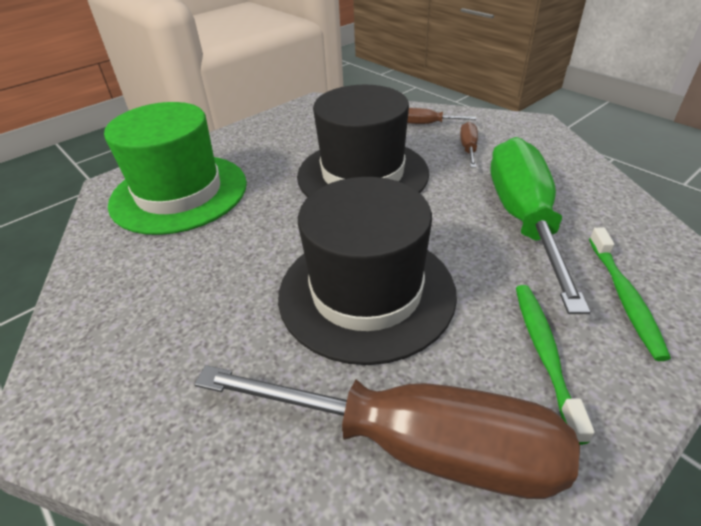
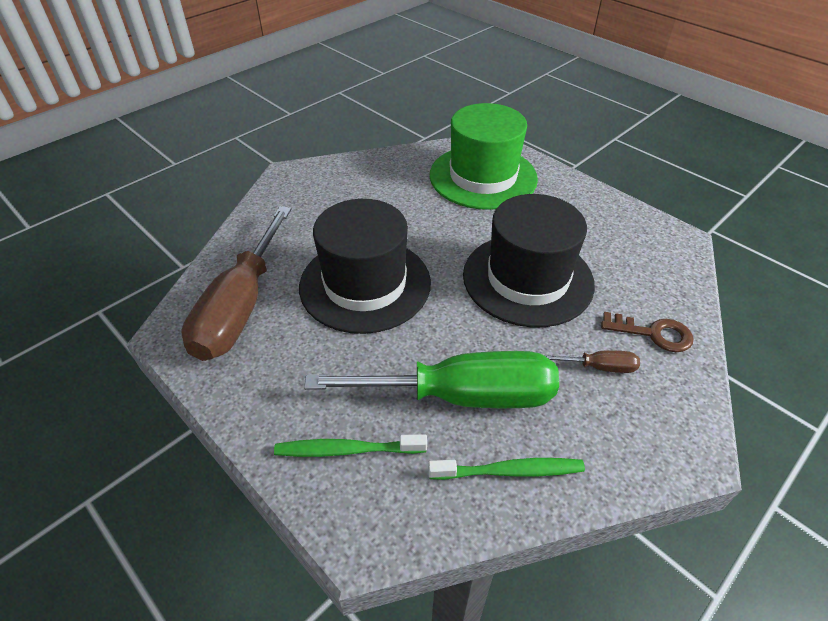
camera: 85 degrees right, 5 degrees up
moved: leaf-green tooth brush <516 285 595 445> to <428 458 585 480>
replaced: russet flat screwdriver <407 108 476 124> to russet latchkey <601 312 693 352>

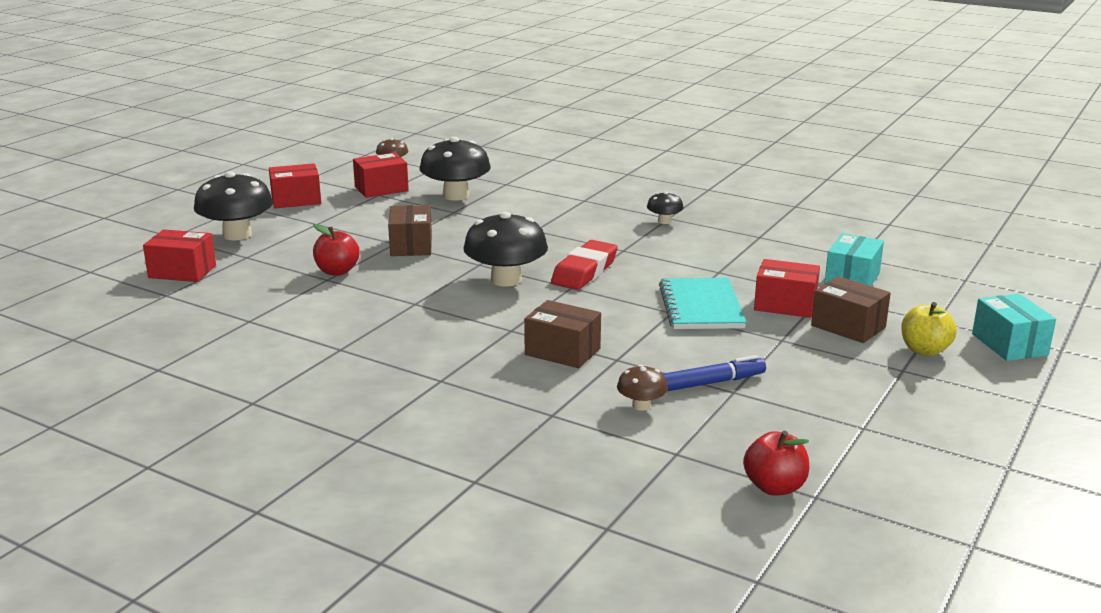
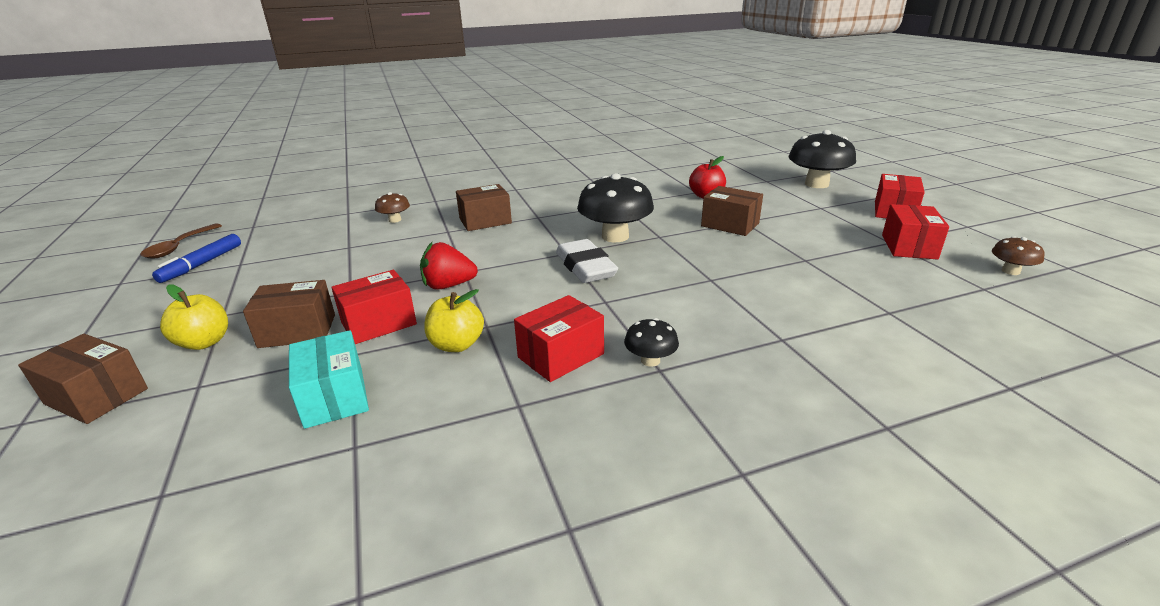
camera: 130 degrees right, 5 degrees up
removed: black fungus <419 137 491 201>; red toy apple <743 430 809 496>
added: russet tablespoon <140 223 222 258>; bright yellow toy apple <424 289 484 352>
moved: red parcel <143 229 216 282> to <514 295 604 382>; cobalt marker <663 355 766 391> to <152 234 241 283>
replaced: aqua notebook <659 278 747 329> to red berry <420 242 478 290>
recoloured: red gum eraser <551 240 618 290> to pure white gum eraser <556 239 618 283>; aqua parcel <972 294 1056 361> to russet parcel <18 334 148 424>

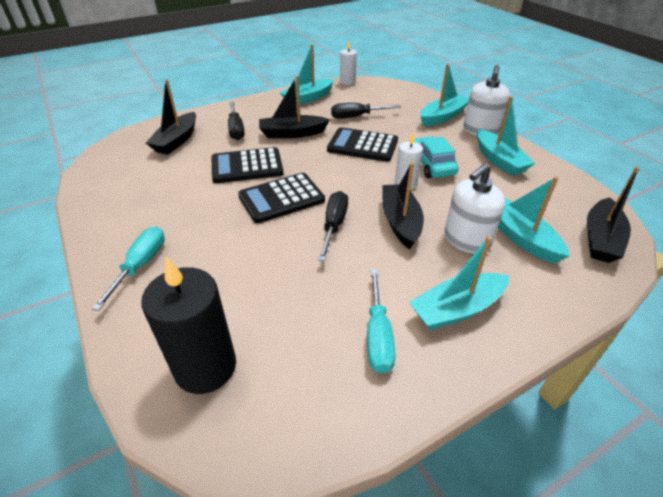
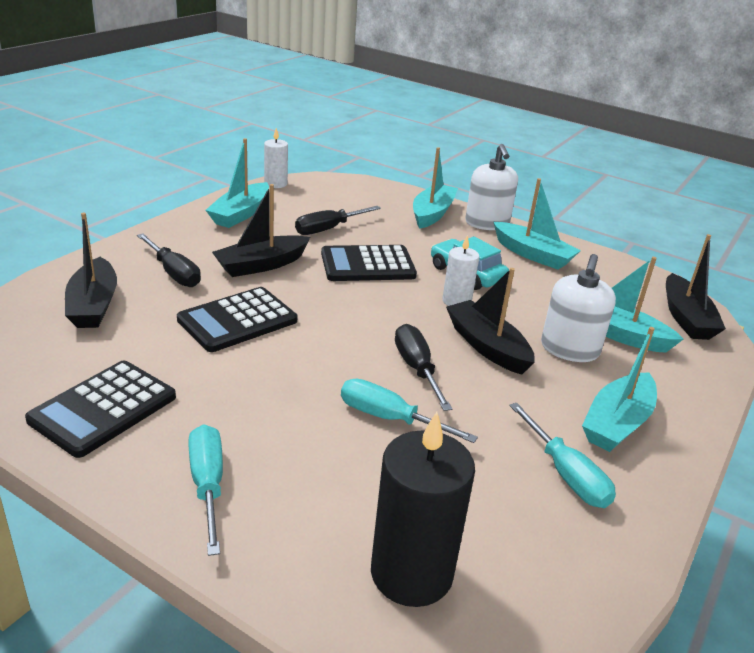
camera: 30 degrees left, 10 degrees down
added: aqua flat screwdriver <341 379 478 443>
moved: black calculator <238 173 325 223> to <25 361 176 458>

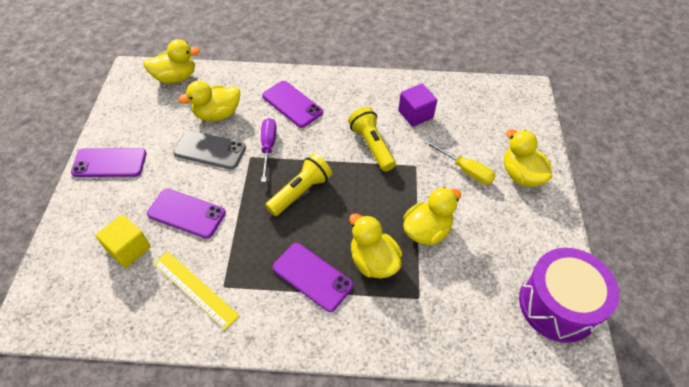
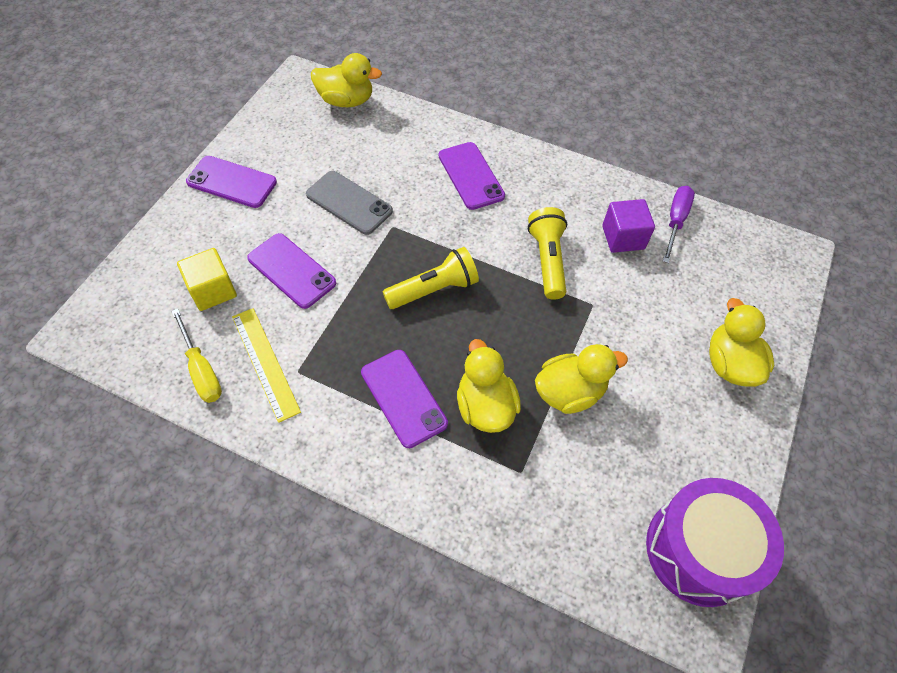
camera: 20 degrees right, 5 degrees up
removed: bright yellow toy duck <178 81 240 121>
moved: royal purple flat screwdriver <261 118 276 182> to <663 186 695 263>; bright yellow flat screwdriver <424 139 496 185> to <171 309 222 403>

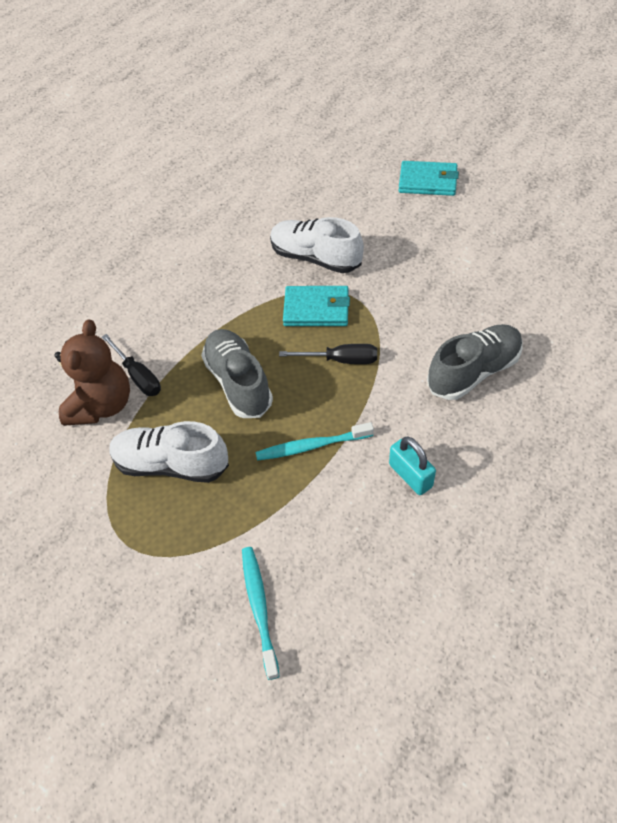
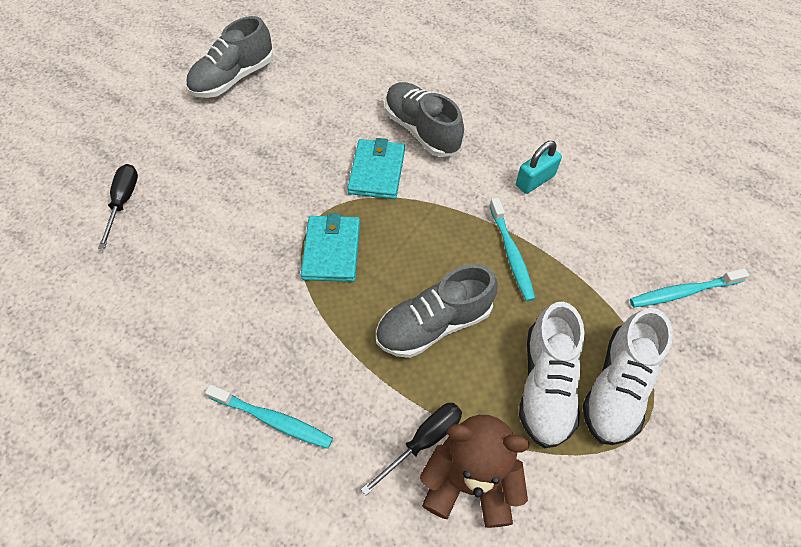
camera: 95 degrees left, 5 degrees up
added: grey sneaker <186 16 274 98>; aqua tooth brush <205 384 333 449>
moved: pure white sneaker <270 217 364 273> to <583 308 673 445>; black flat screwdriver <279 344 377 364> to <98 164 138 249>; aqua card wallet <399 161 459 196> to <347 138 405 199>

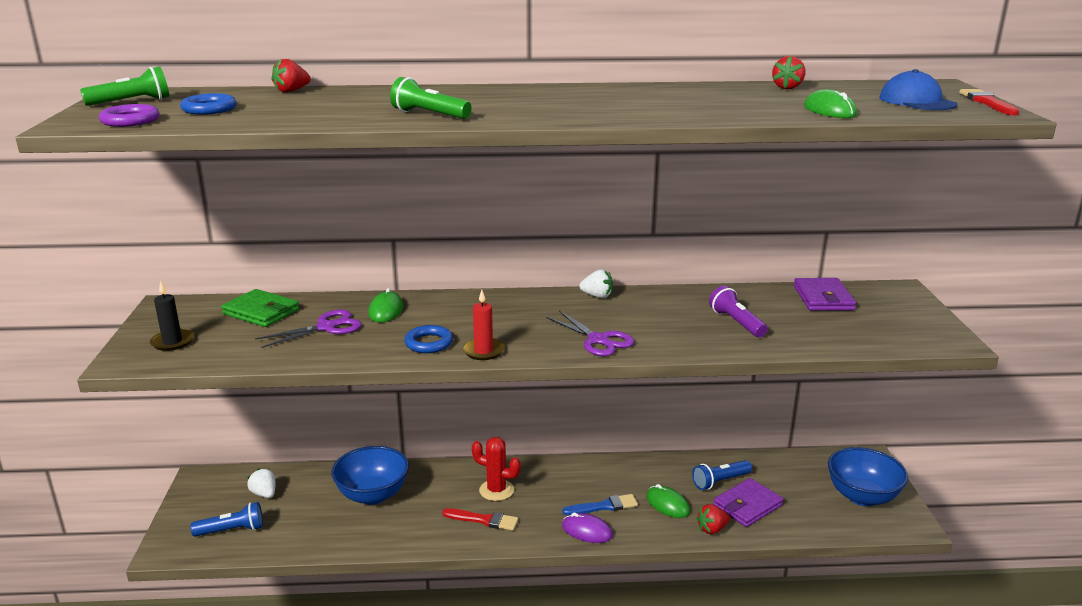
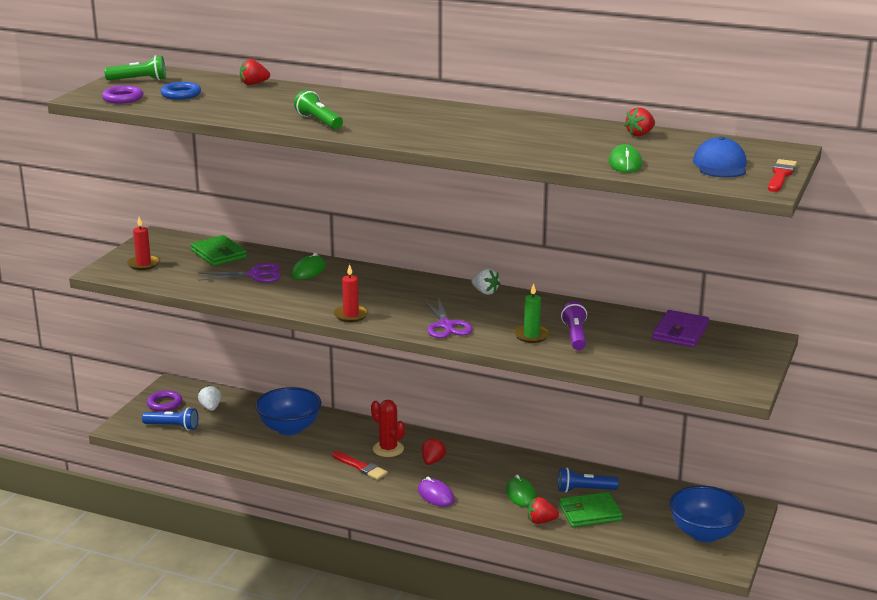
camera: 25 degrees right, 0 degrees up
removed: cobalt ring <404 325 453 353>; cobalt brush <562 494 638 515>
added: royal purple ring <147 390 182 412>; red berry <422 437 446 465>; leaf-green candle <514 283 550 343>
recoloured: black candle <150 281 194 351> to red candle <127 217 160 270>; royal purple card wallet <713 478 784 527> to leaf-green card wallet <559 492 623 527>

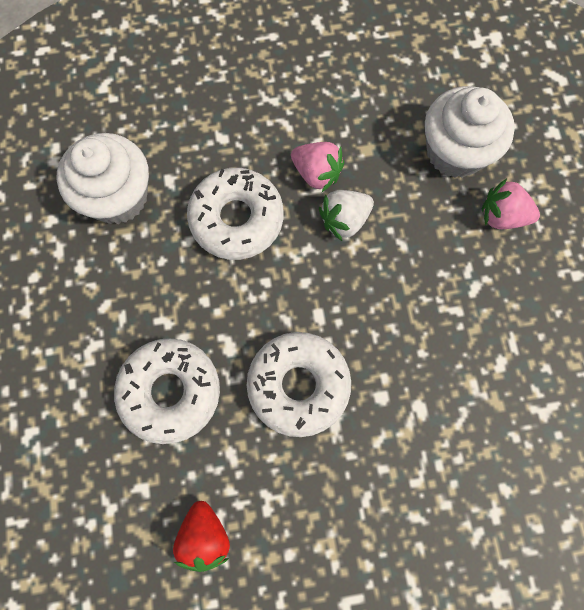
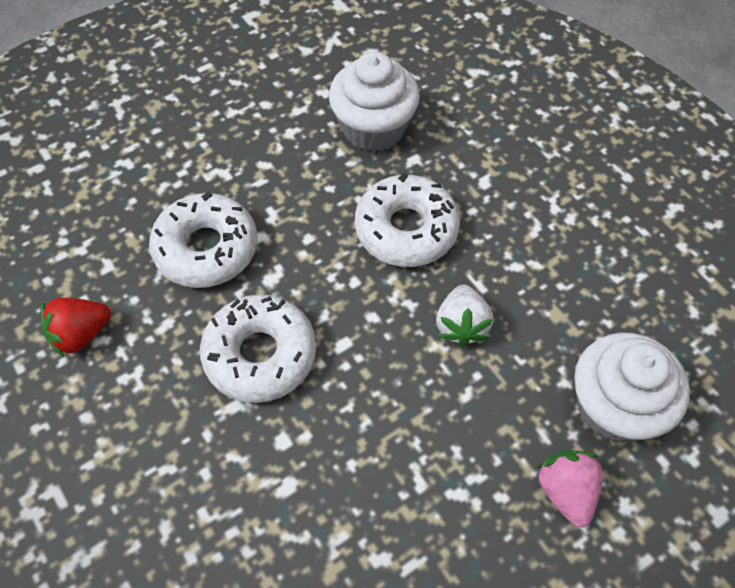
camera: 65 degrees right, 15 degrees down
removed: pink berry <291 142 344 192>
turned: pure white berry <319 190 374 241> = <436 285 493 348> 120 degrees counterclockwise

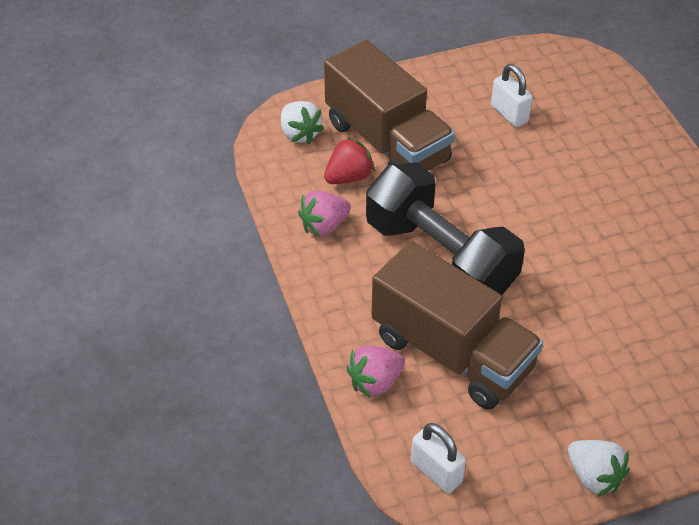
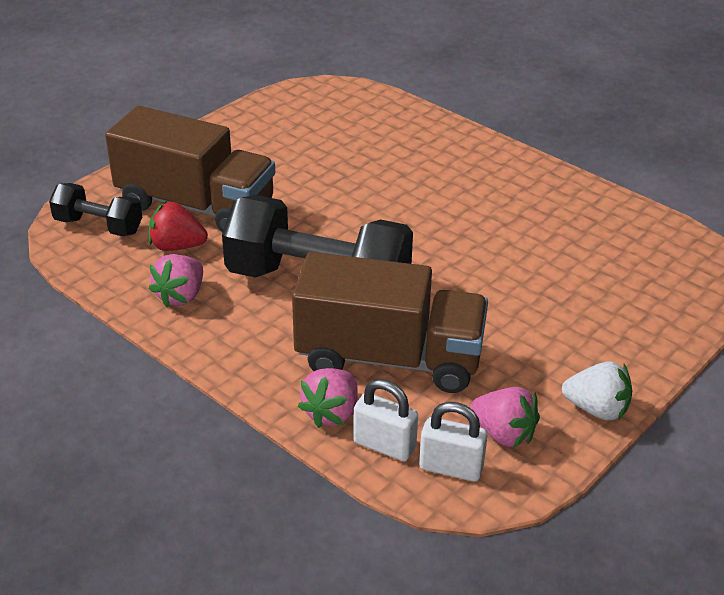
camera: 30 degrees left, 10 degrees down
added: pink berry <470 387 540 448>
moved: pure white small lock <491 64 533 127> to <353 379 418 461>
replaced: pure white berry <281 101 324 144> to black dumbbell <49 183 142 236>
turned: red berry <324 137 375 184> = <149 201 208 251> 105 degrees counterclockwise

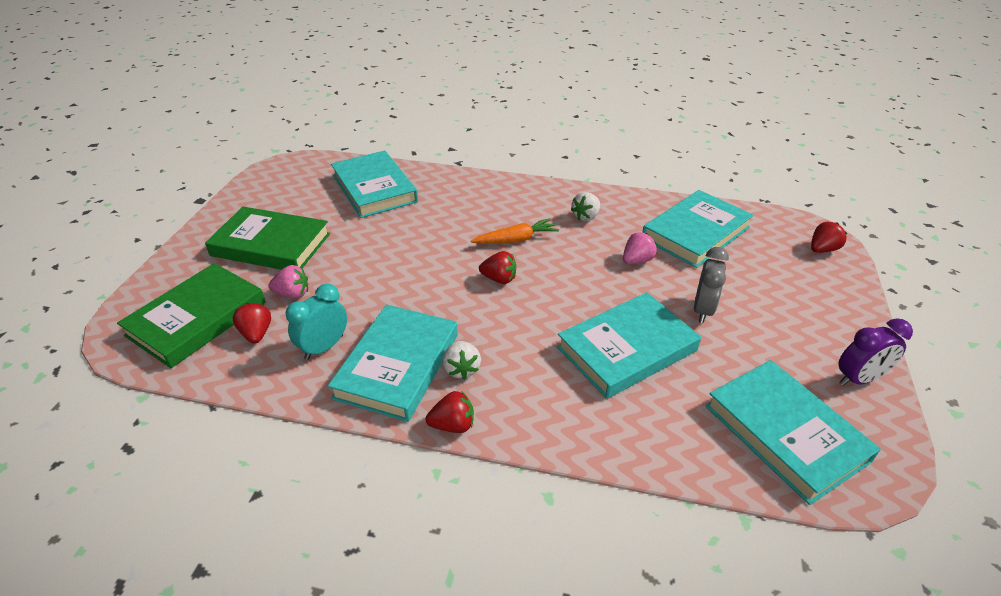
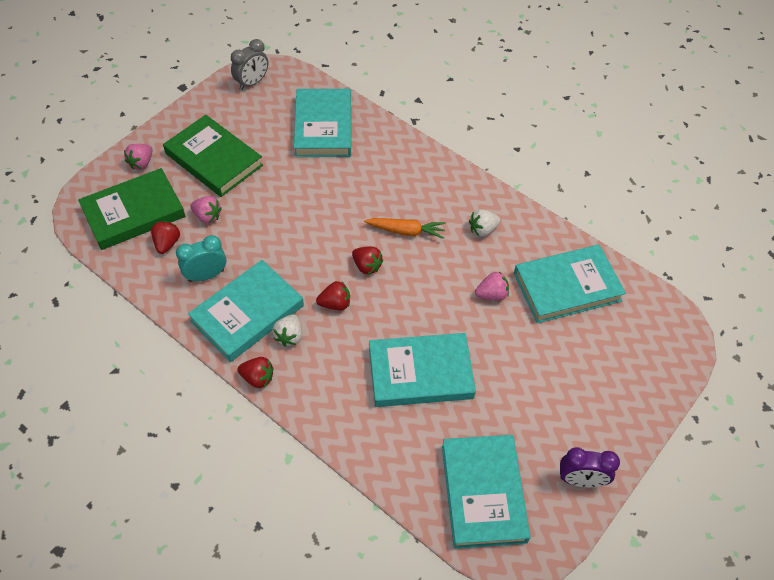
camera: 25 degrees right, 15 degrees up
added: pink berry <124 144 153 170>
moved: grey bedside clock <694 247 729 323> to <231 39 268 90>; red berry <811 222 847 253> to <316 281 350 310>

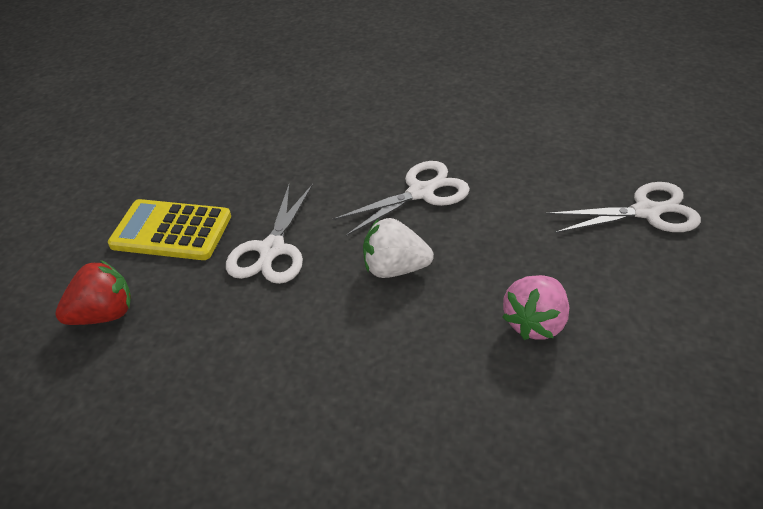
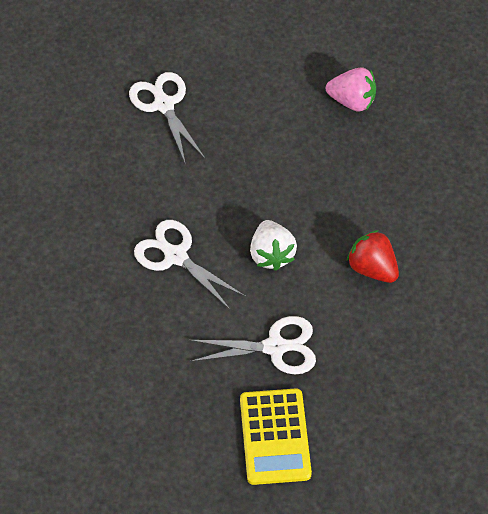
camera: 110 degrees left, 15 degrees up
moved: red berry <55 260 131 325> to <347 230 399 283>; pink berry <502 275 569 340> to <326 68 376 112>

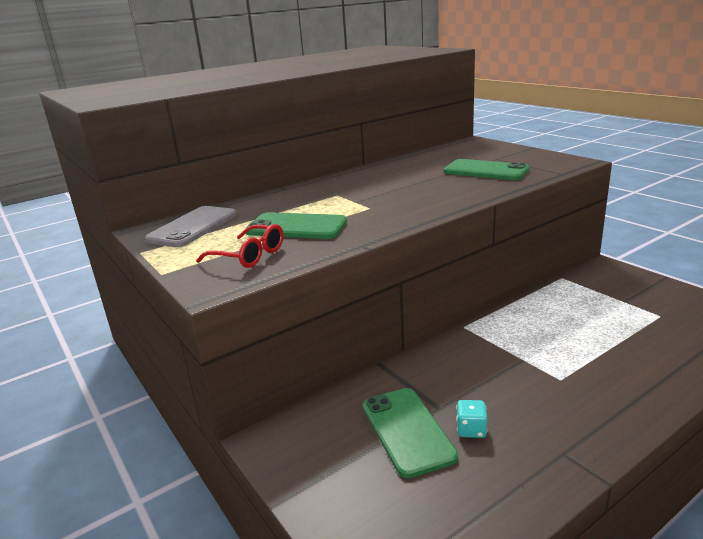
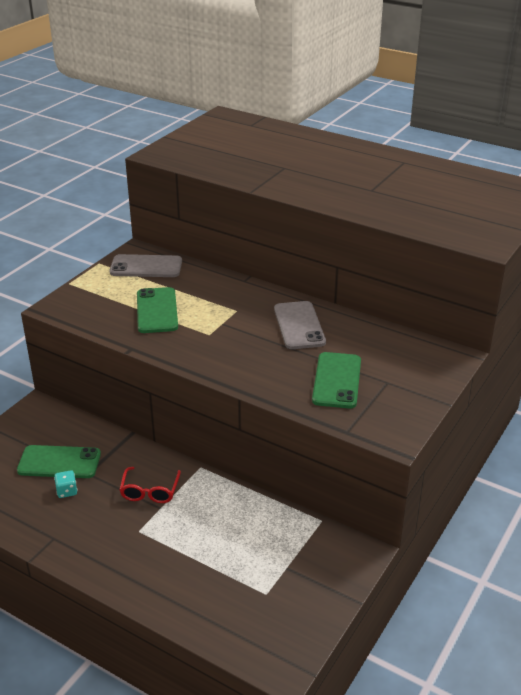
camera: 65 degrees right, 10 degrees up
added: grey phone <274 301 326 349>
moved: red glasses <196 224 284 268> to <119 467 181 503>
turned: leaf-green phone <362 388 458 478> = <17 445 101 478> 45 degrees clockwise

